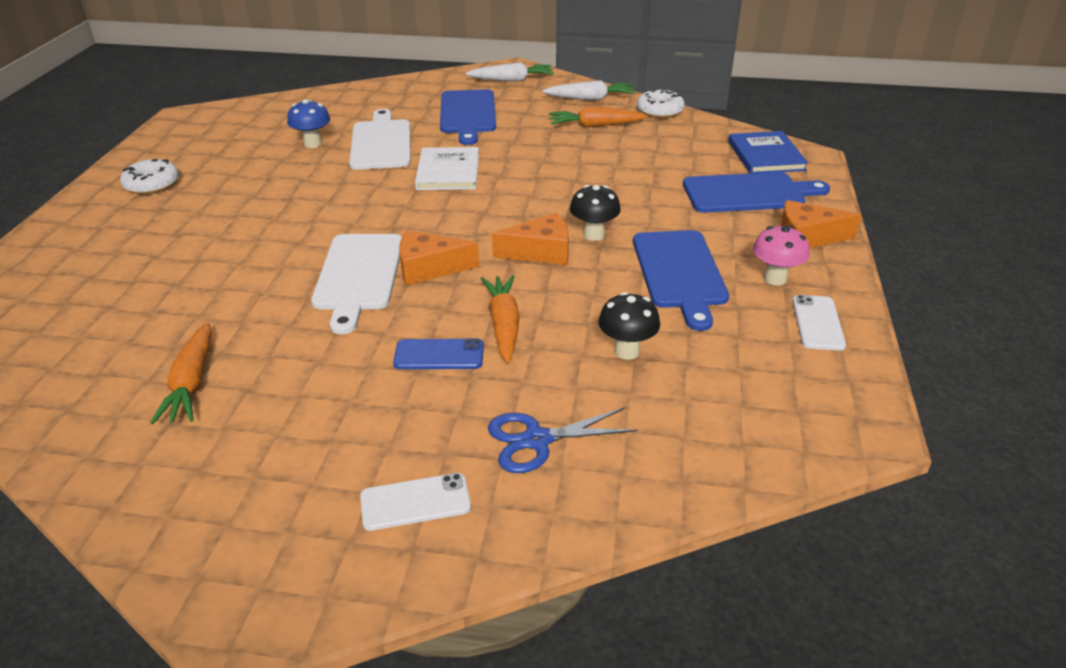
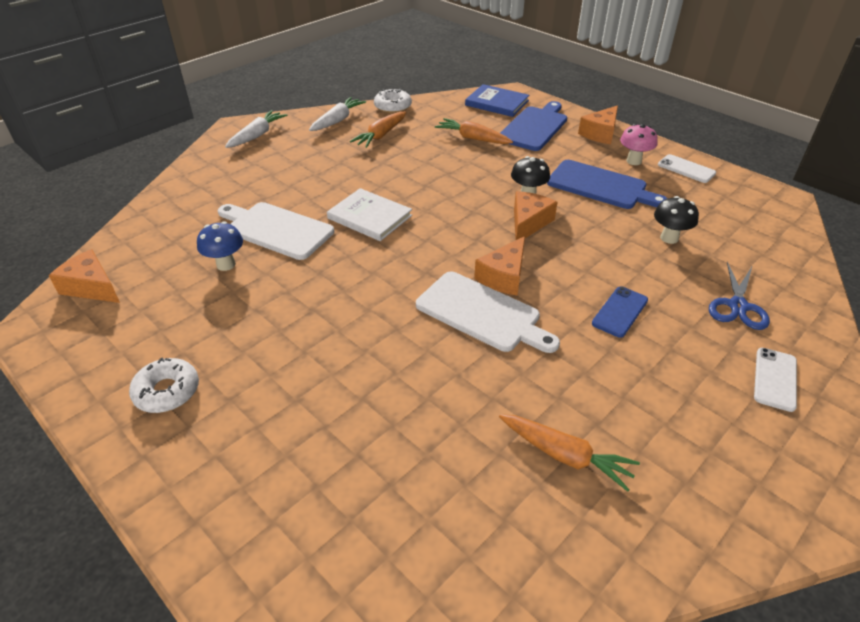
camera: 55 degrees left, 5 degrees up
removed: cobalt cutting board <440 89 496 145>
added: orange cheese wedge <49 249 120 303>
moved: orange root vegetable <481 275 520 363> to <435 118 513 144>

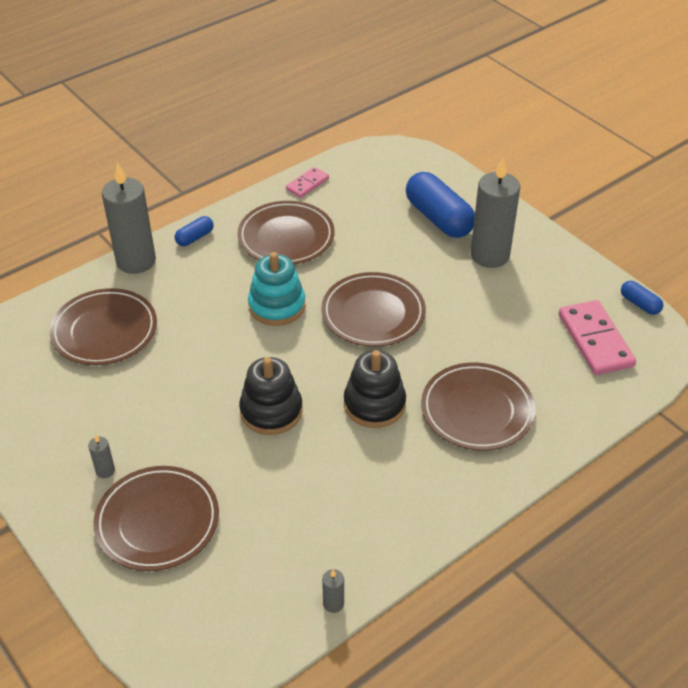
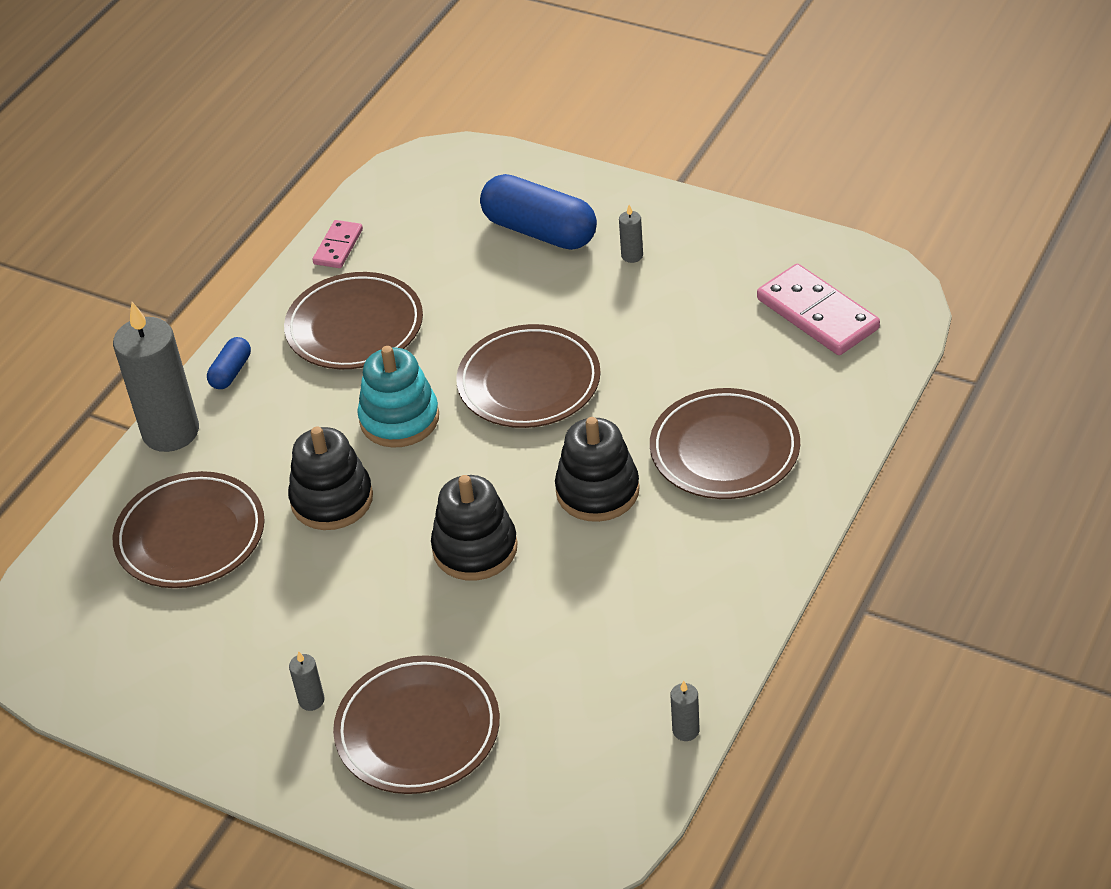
camera: 20 degrees left, 0 degrees up
removed: cobalt capsule <621 281 663 315>
added: black ring stacker <288 426 373 530>
resized: grey candle <470 158 520 268> = <619 205 643 263> x0.40

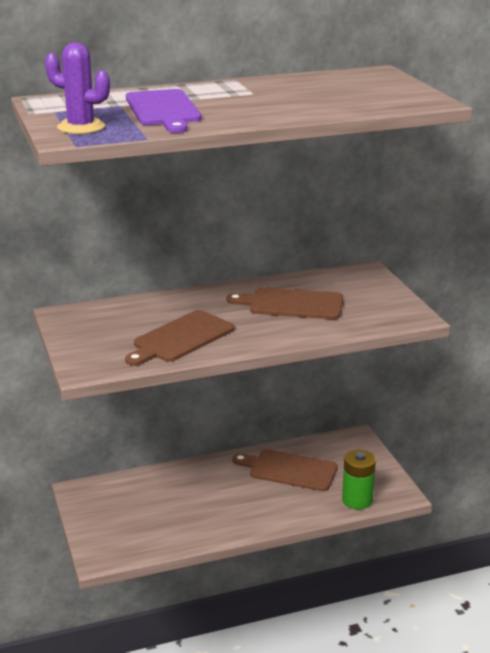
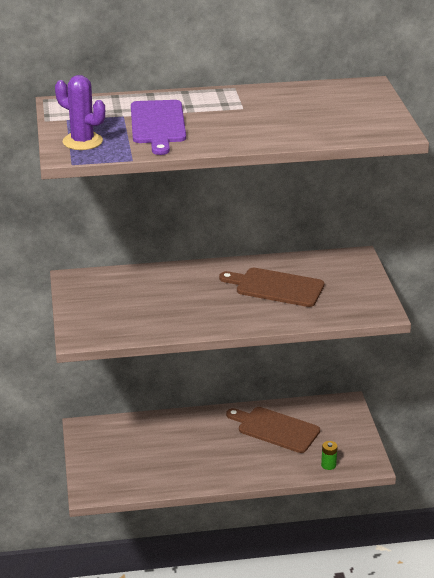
camera: 10 degrees right, 5 degrees up
removed: russet cutting board <125 310 234 366>
resized: leaf-green power cell <342 450 376 510> = <321 441 338 470> x0.54

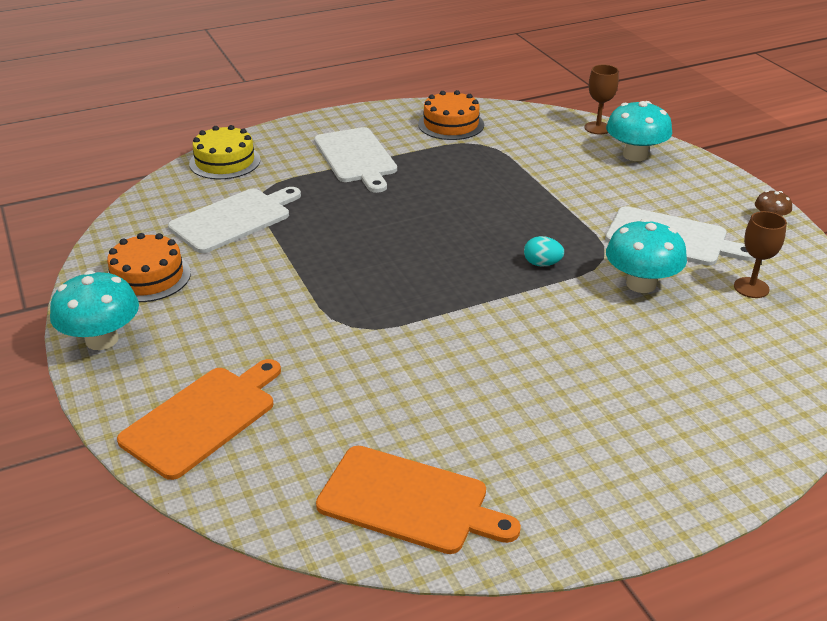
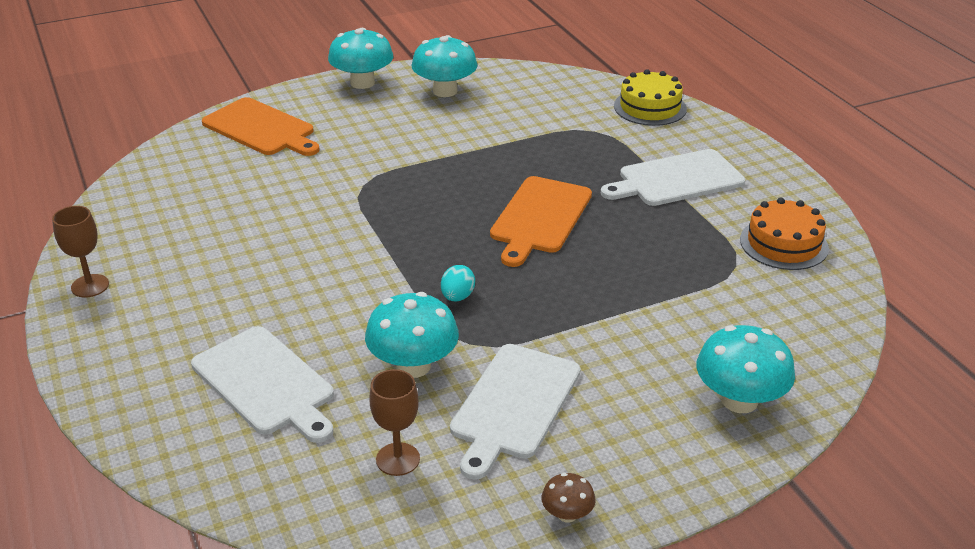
camera: 90 degrees right, 0 degrees up
moved: pure white cutting board <168 187 301 253> to <191 326 334 443>; orange cutting board <316 446 521 554> to <490 176 592 267>; russet wine glass <584 65 619 134> to <52 206 109 297>
replaced: orange cake <107 233 191 302> to aqua fungus <412 35 478 97>

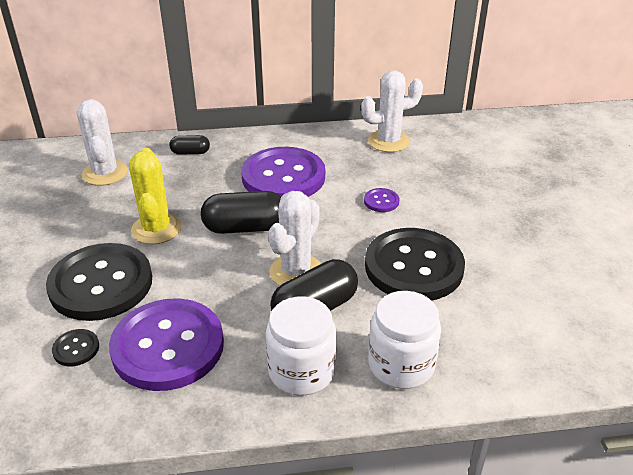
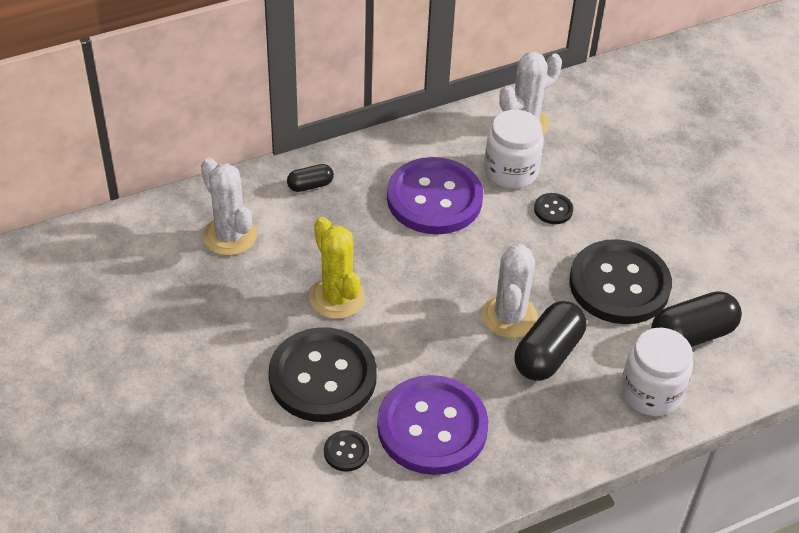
camera: 20 degrees left, 10 degrees up
moved: black capsule <201 191 281 234> to <651 291 742 347>; pure white preserve jar <266 297 337 396> to <484 110 544 189>
recoloured: royal purple shirt button <364 188 399 212> to black shirt button <534 193 573 224>

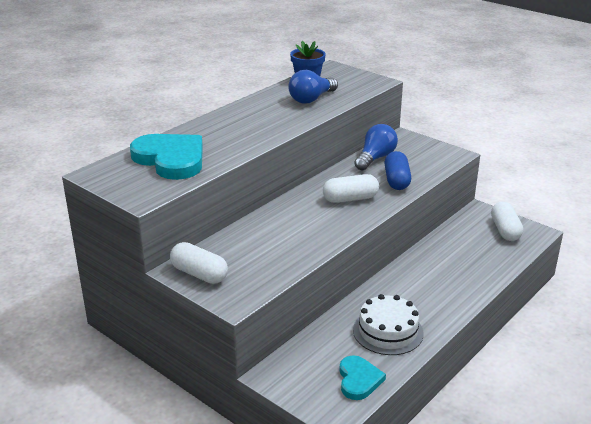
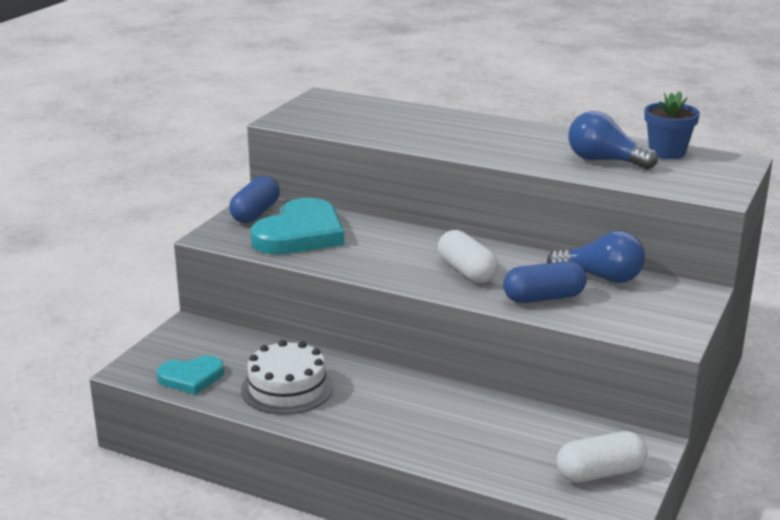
camera: 75 degrees right, 5 degrees down
moved: aqua love heart <130 134 203 180> to <251 198 344 254>
recoloured: pure white capsule <170 242 228 284> to cobalt capsule <229 176 280 223>

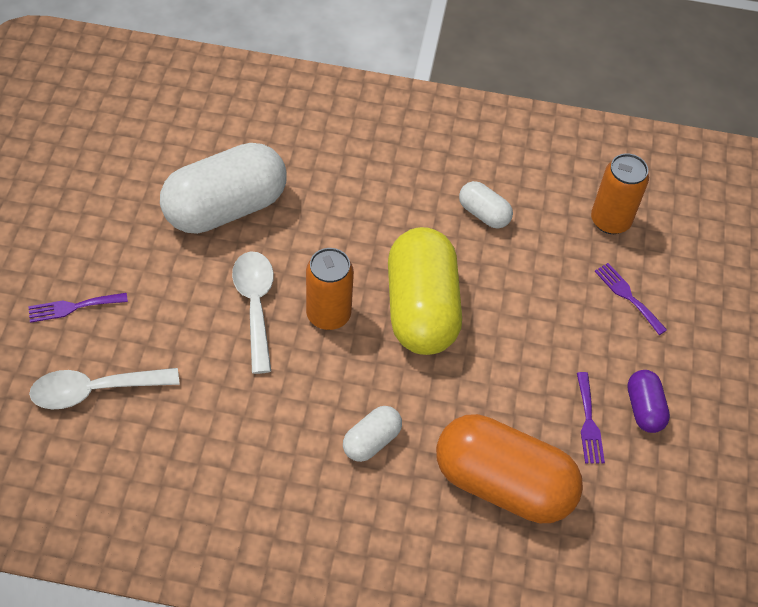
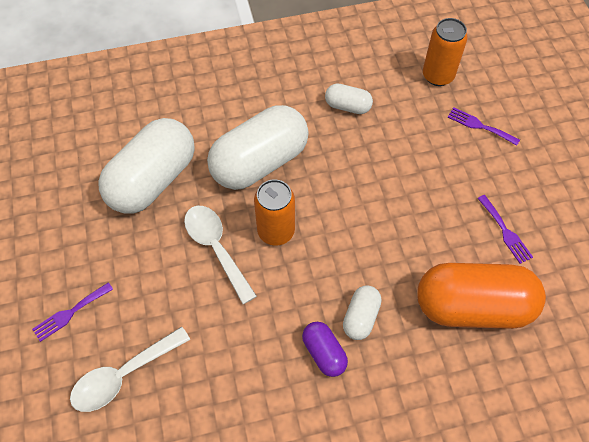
camera: 20 degrees left, 5 degrees up
removed: bright yellow capsule <388 227 462 355>
added: pure white capsule <207 105 309 190>
moved: royal purple capsule <627 370 670 433> to <302 322 348 377>

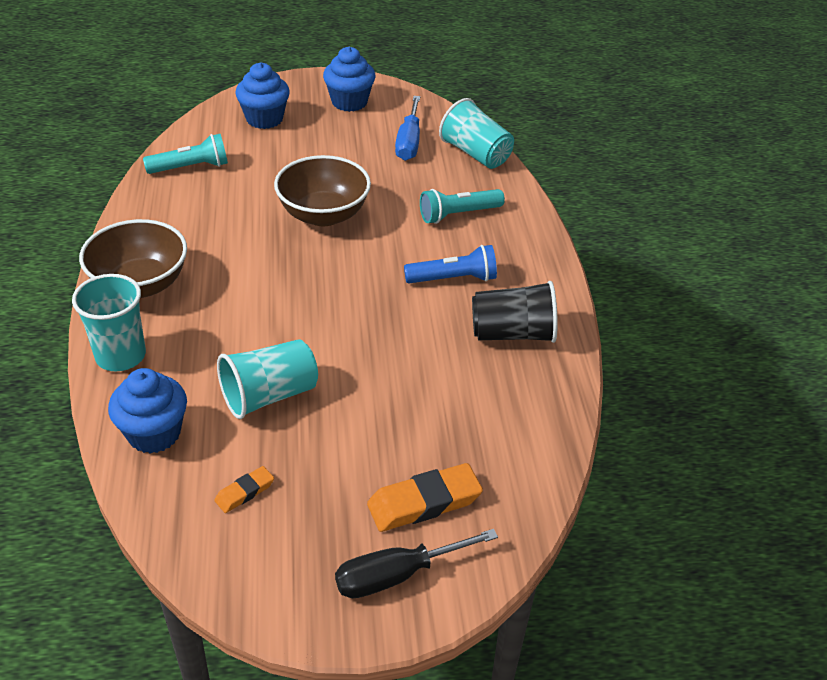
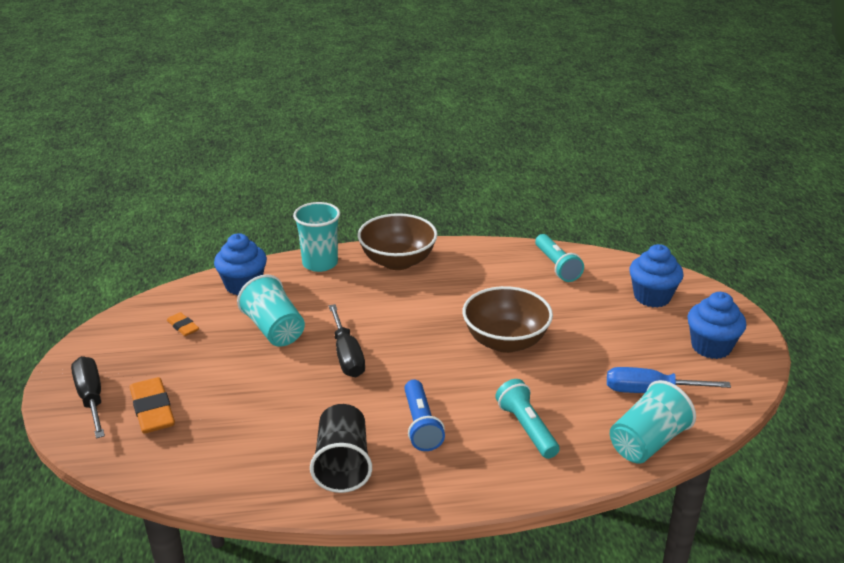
camera: 90 degrees right, 10 degrees down
added: black flat screwdriver <328 304 365 377>

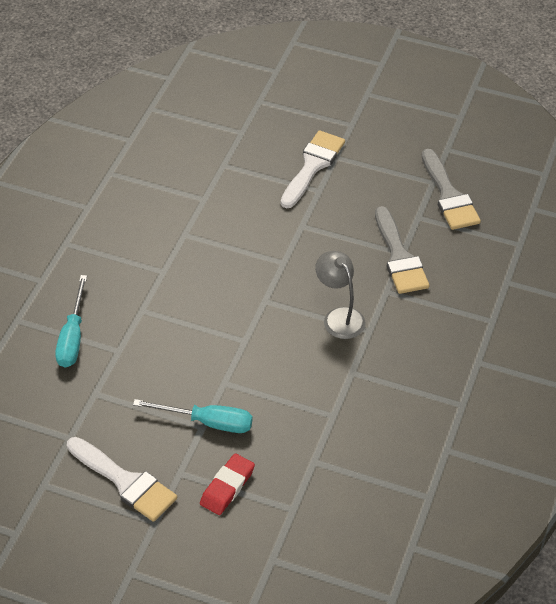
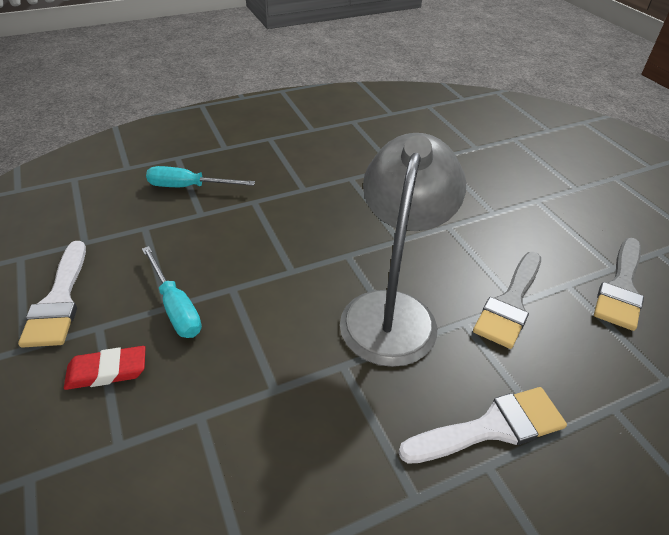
camera: 45 degrees right, 5 degrees down
moved: pure white brush <281 130 345 208> to <399 387 567 464>
turned: aqua flat screwdriver <55 275 87 368> = <146 166 255 187> 45 degrees clockwise
resized: grey desk lamp <315 251 366 339> = <340 133 466 367> x1.93

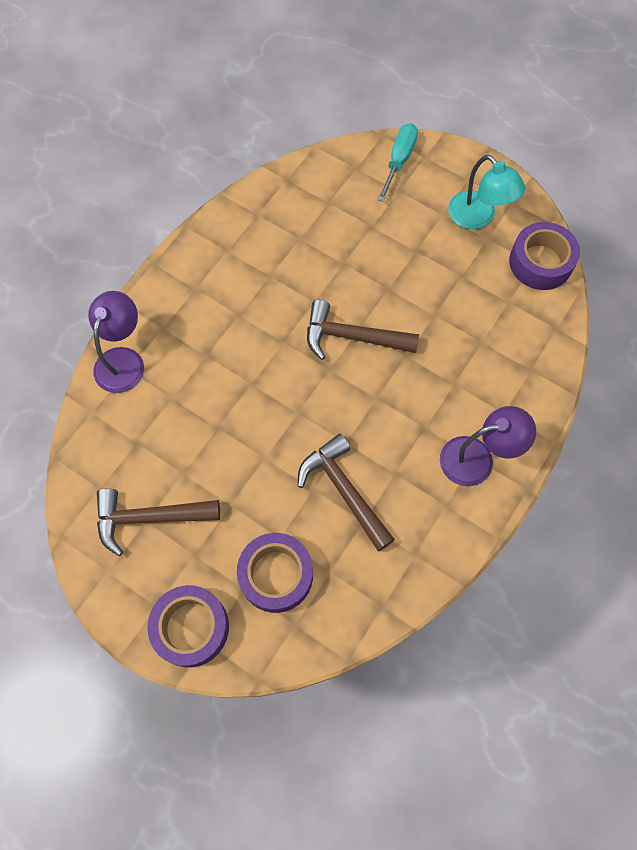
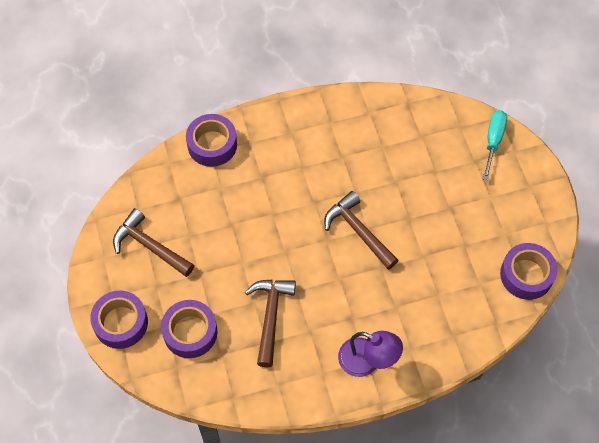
camera: 40 degrees right, 5 degrees down
removed: aqua desk lamp <448 155 525 229>
replaced: royal purple desk lamp <88 291 144 393> to royal purple roll of tape <186 114 237 167>
turned: aqua flat screwdriver <378 123 418 202> = <483 110 507 180> 45 degrees counterclockwise

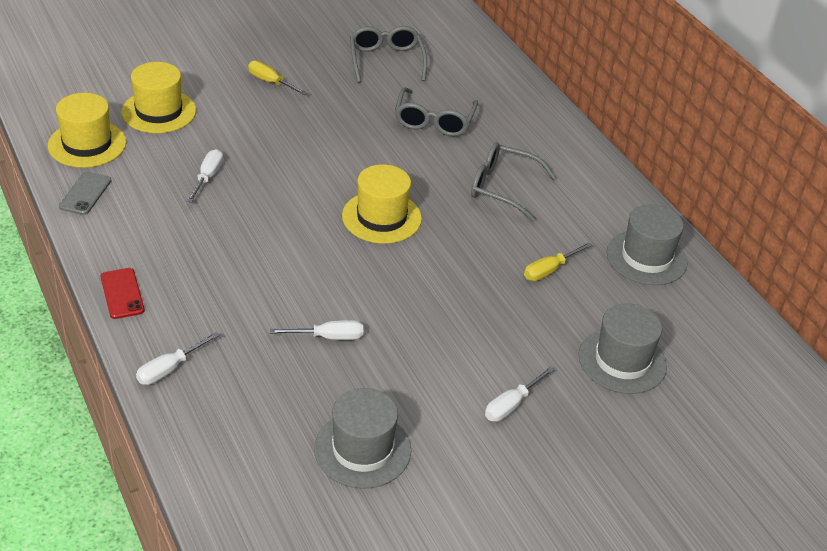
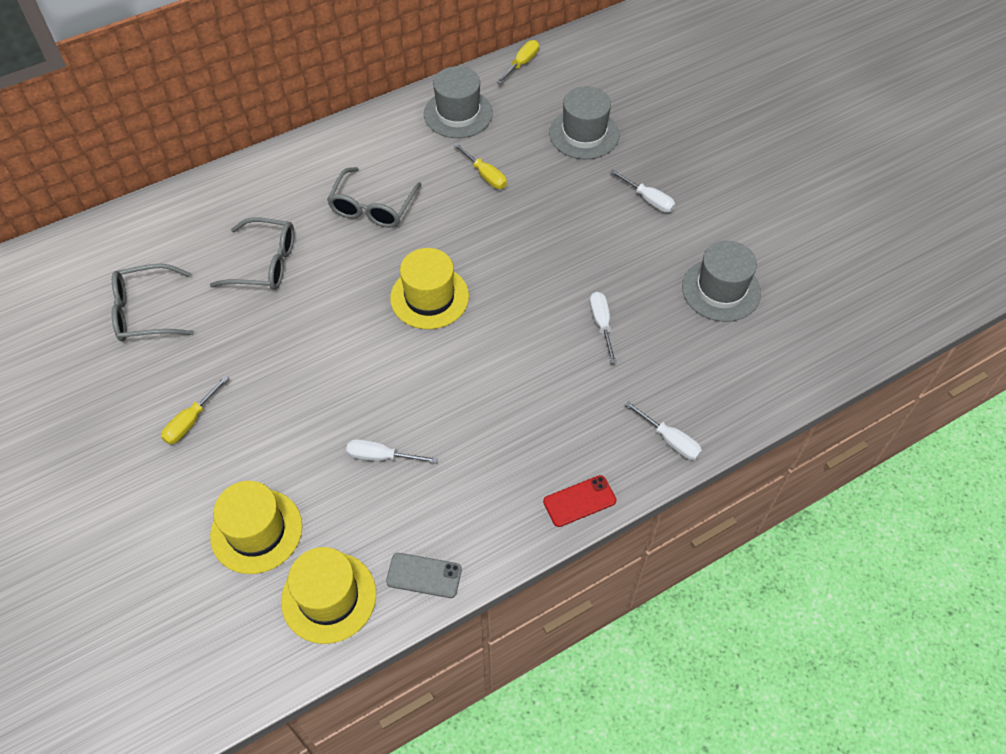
camera: 90 degrees left, 15 degrees up
added: bright yellow flat screwdriver <496 40 539 84>

